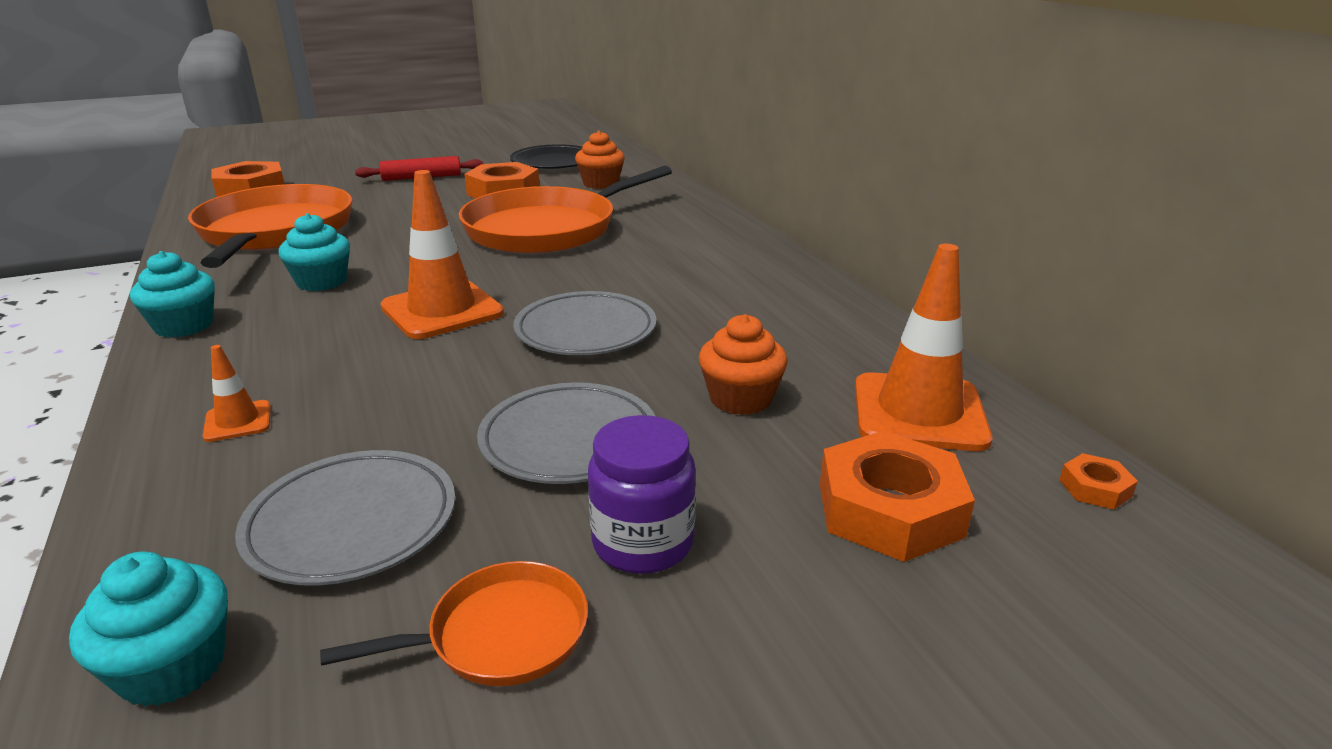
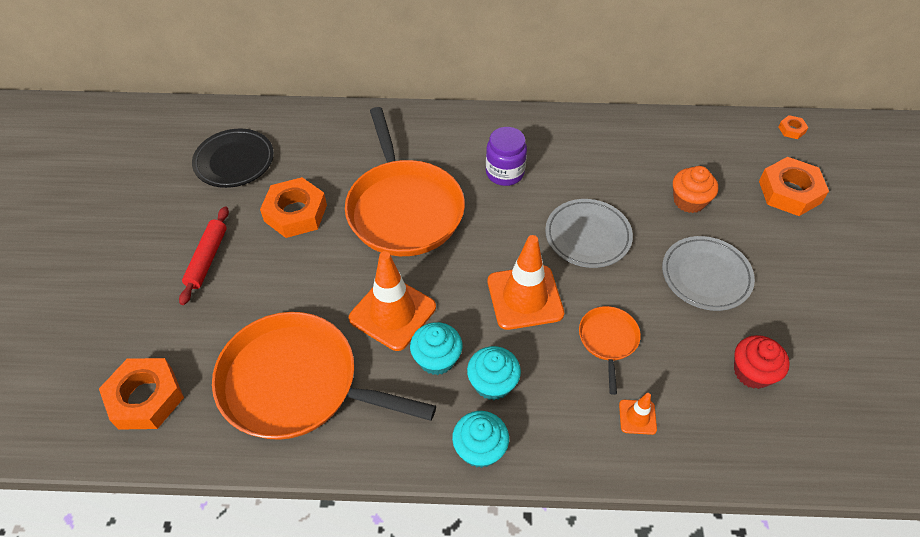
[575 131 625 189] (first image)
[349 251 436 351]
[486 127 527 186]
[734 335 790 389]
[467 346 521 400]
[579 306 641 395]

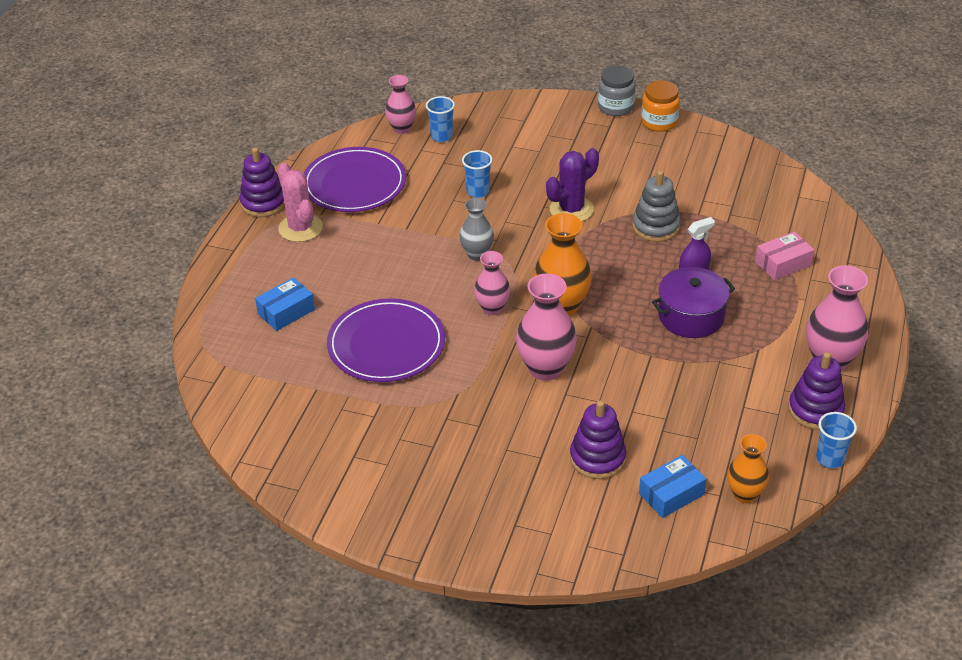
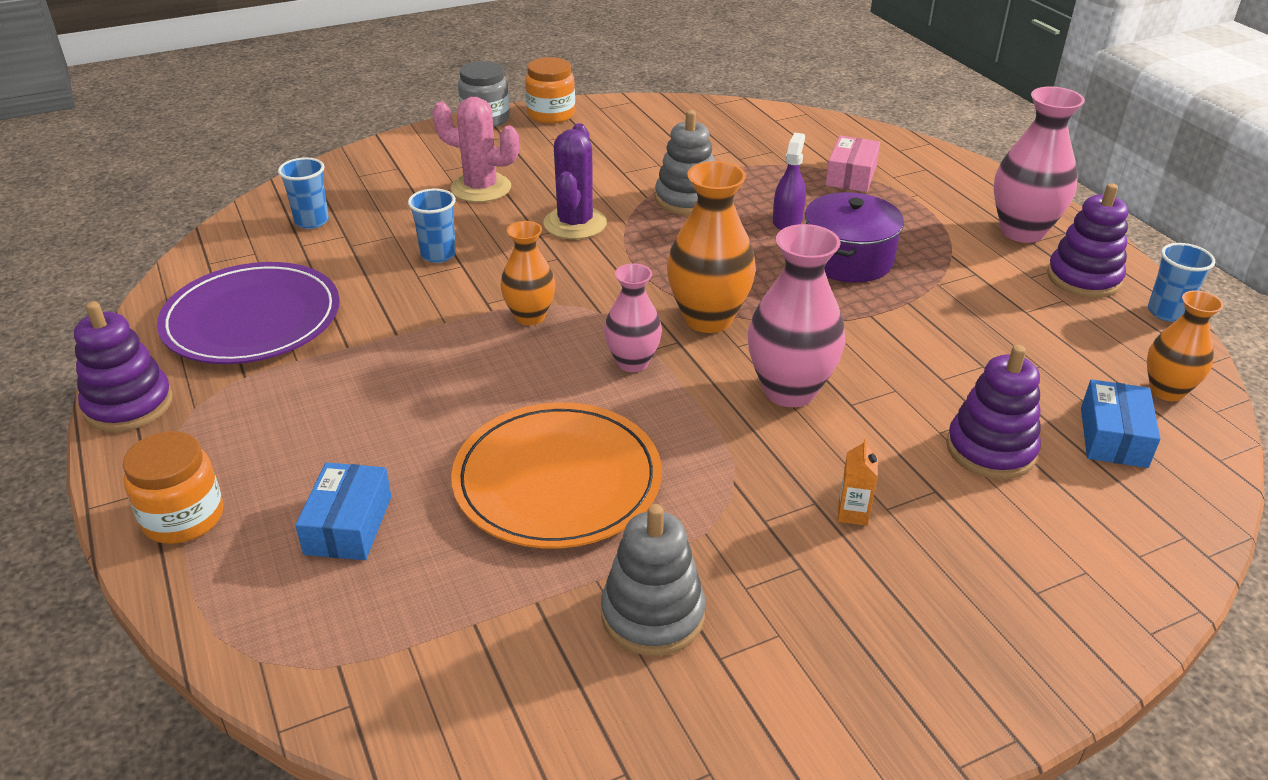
[385 75 416 134] (first image)
[432 97 519 202]
[501 221 555 325]
[451 402 662 549]
[122 431 224 544]
[838 438 878 526]
[601 504 706 656]

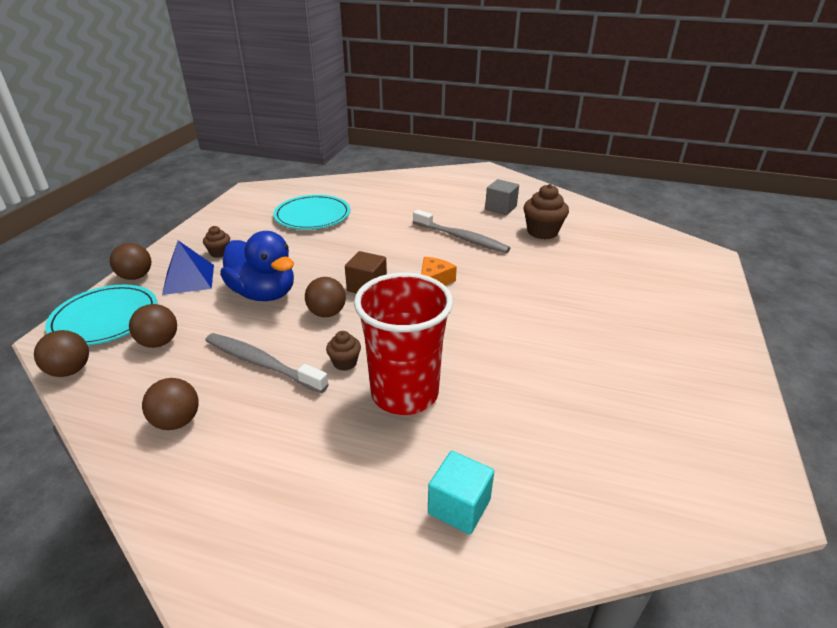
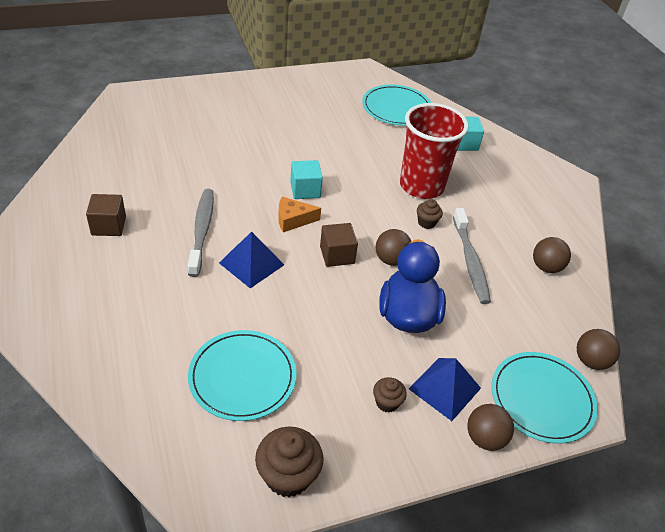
[86 194 126 236]
[255 426 323 497]
[129 304 177 348] (first image)
[362 84 431 126]
[290 160 323 199]
[219 231 284 288]

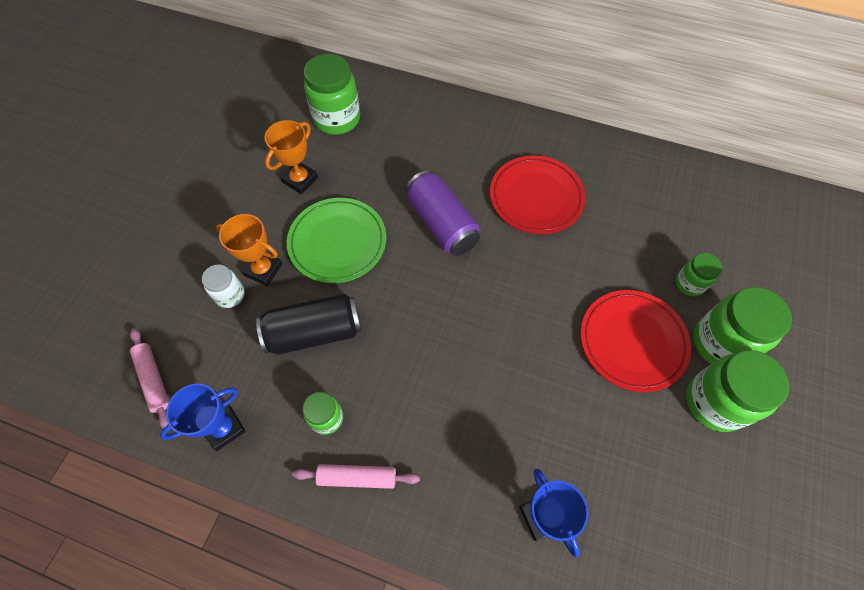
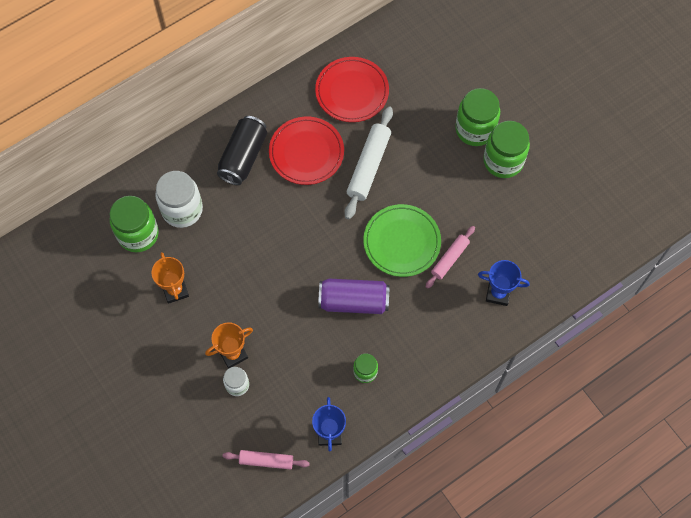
[318 279 389 314]
[363 204 441 277]
[676 253 722 296] (first image)
[315 57 389 122]
[217 116 267 185]
[426 226 475 289]
[344 106 393 219]
[155 171 203 228]

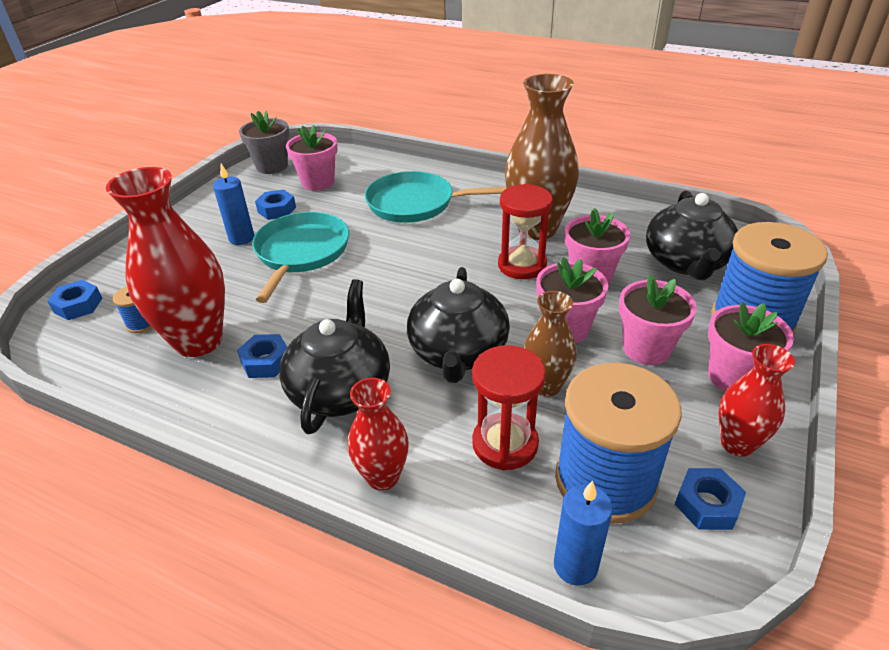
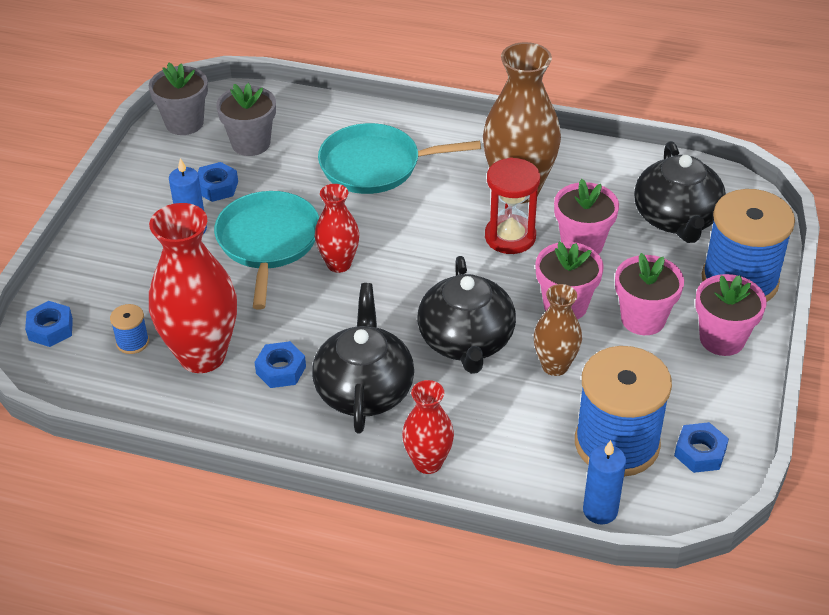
[216 83 276 156]
[315 184 359 273]
[472 345 546 470] (first image)

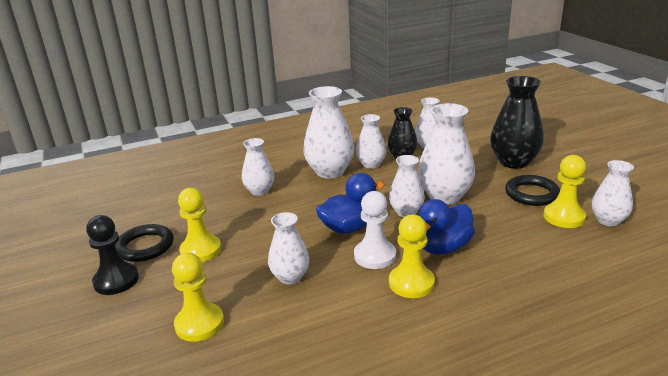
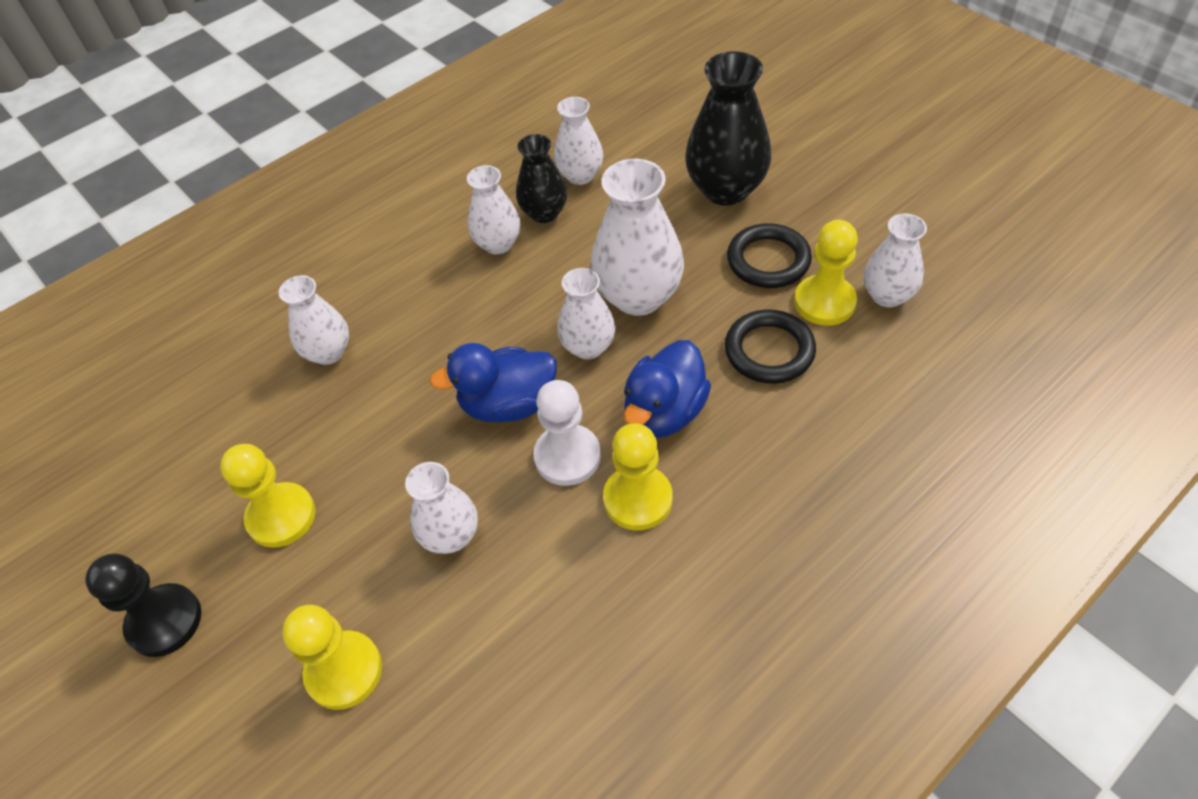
[303 86 354 179] (first image)
[430 343 557 422]
[725 309 816 384]

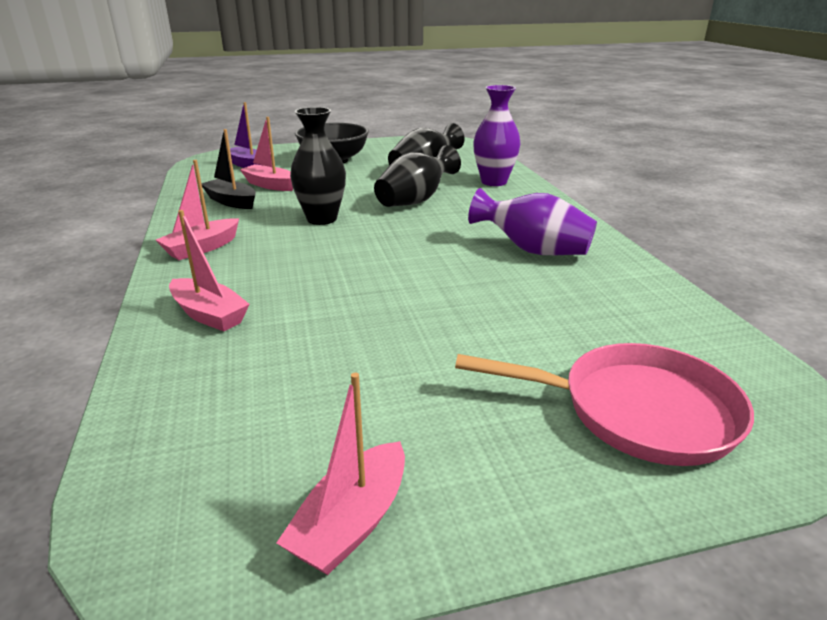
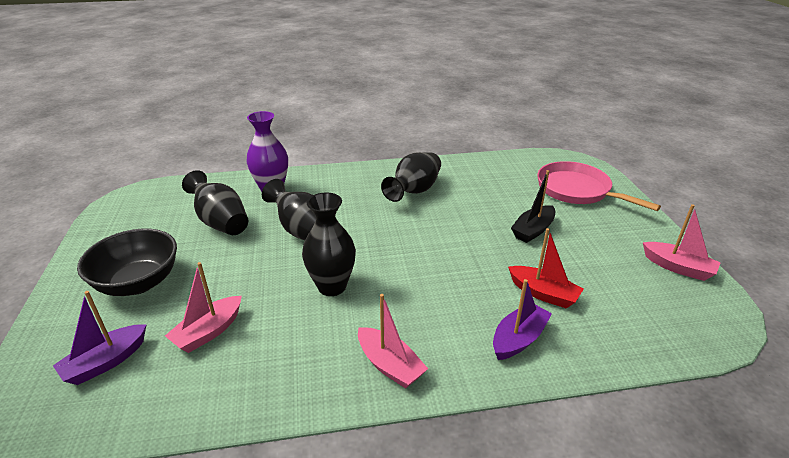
[511 170 555 243]
[381 152 441 202]
[493 279 552 360]
[537 161 661 211]
[508 228 583 309]

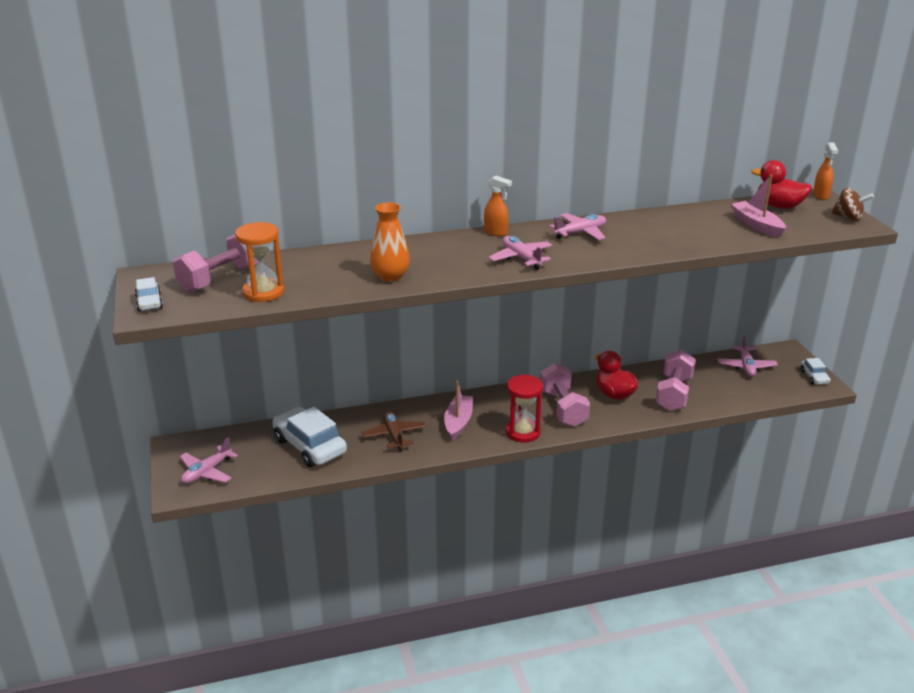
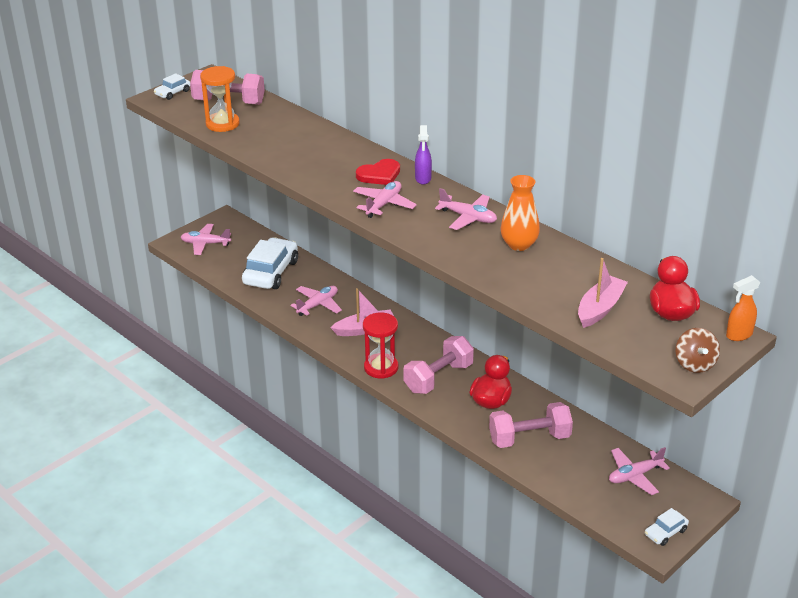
[415 125 432 185]
[500 175 540 251]
[291 286 342 316]
[356 159 400 185]

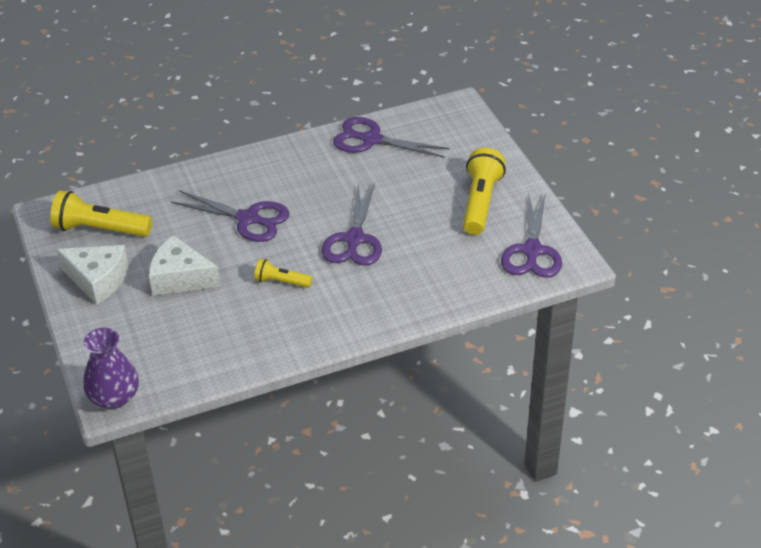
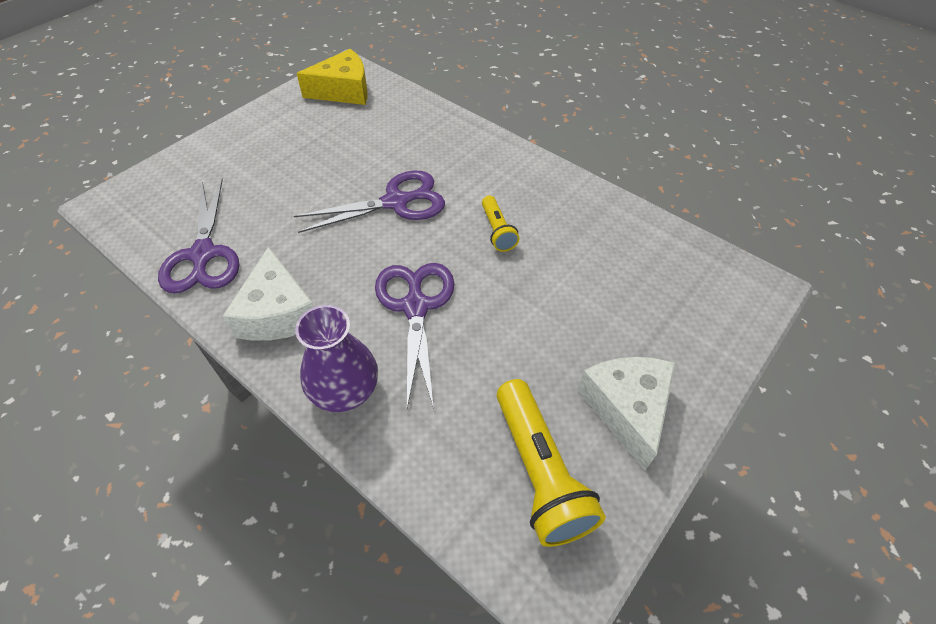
[463 148 506 235] (first image)
[297 49 368 105]
[223 247 314 341]
[295 305 378 412]

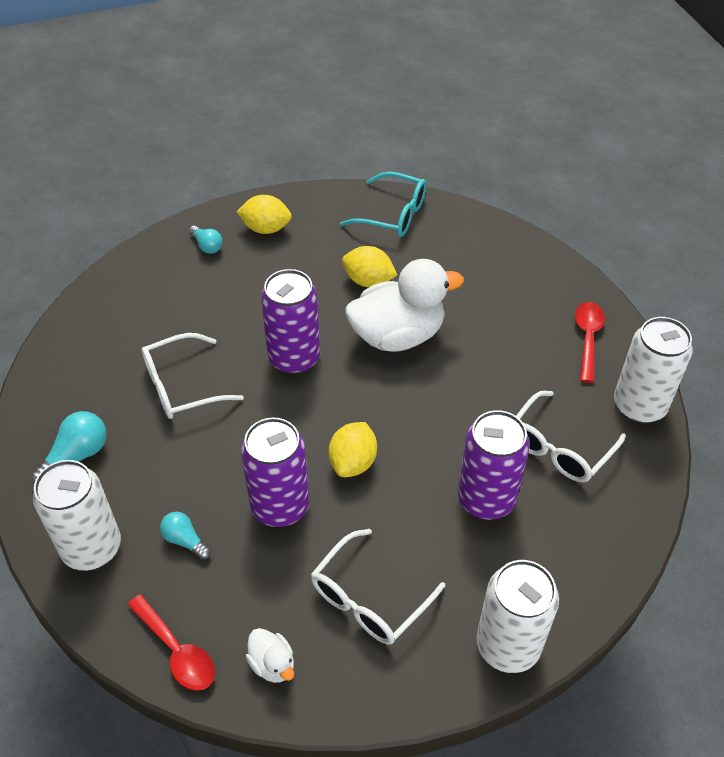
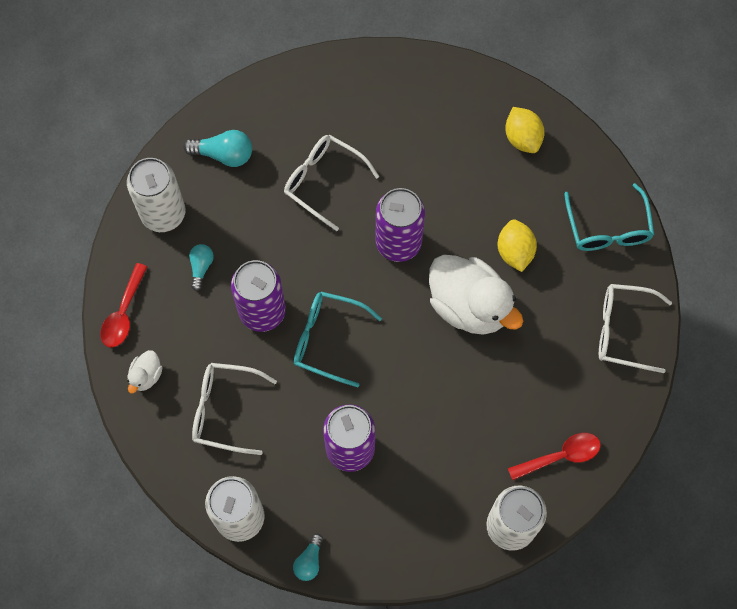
[293 533 323 581]
[599 284 672 373]
[294 291 382 387]

